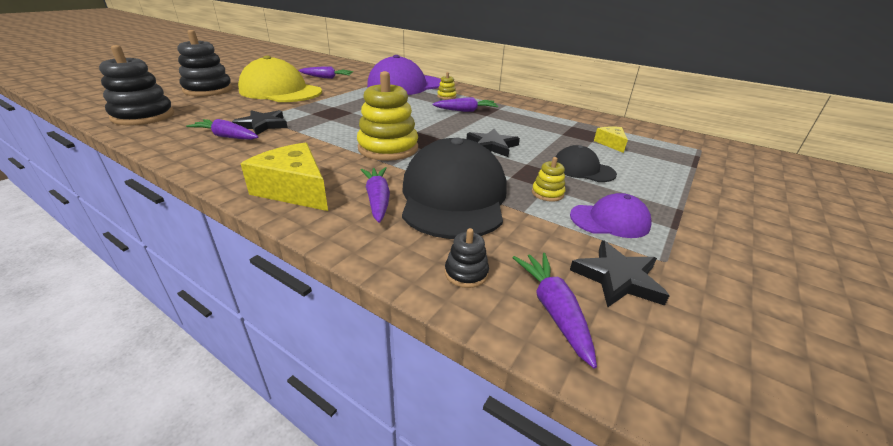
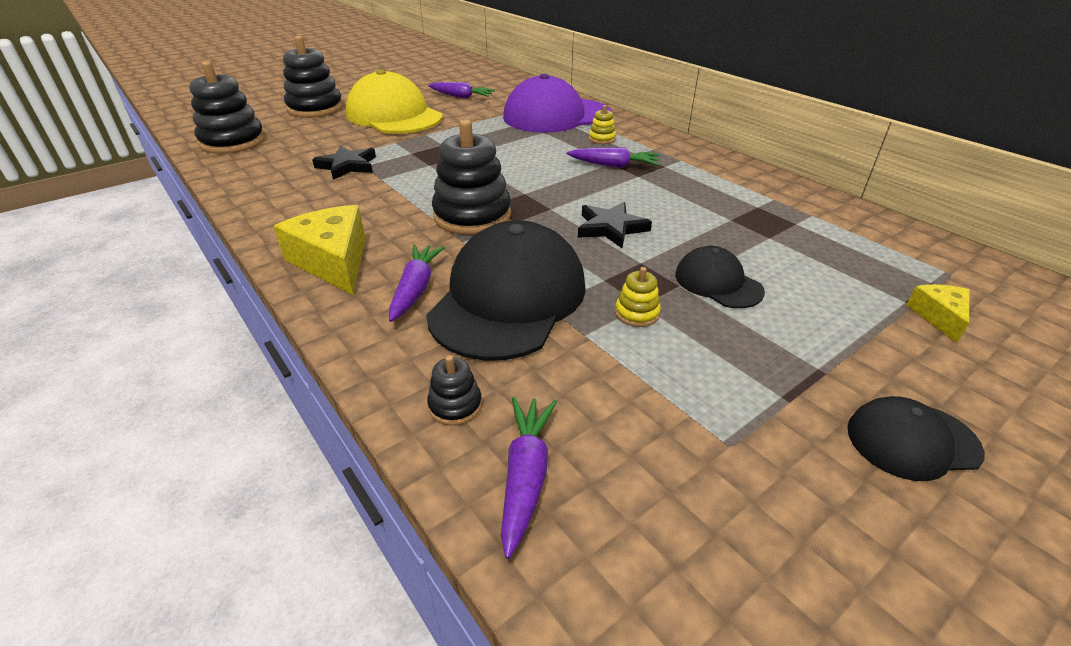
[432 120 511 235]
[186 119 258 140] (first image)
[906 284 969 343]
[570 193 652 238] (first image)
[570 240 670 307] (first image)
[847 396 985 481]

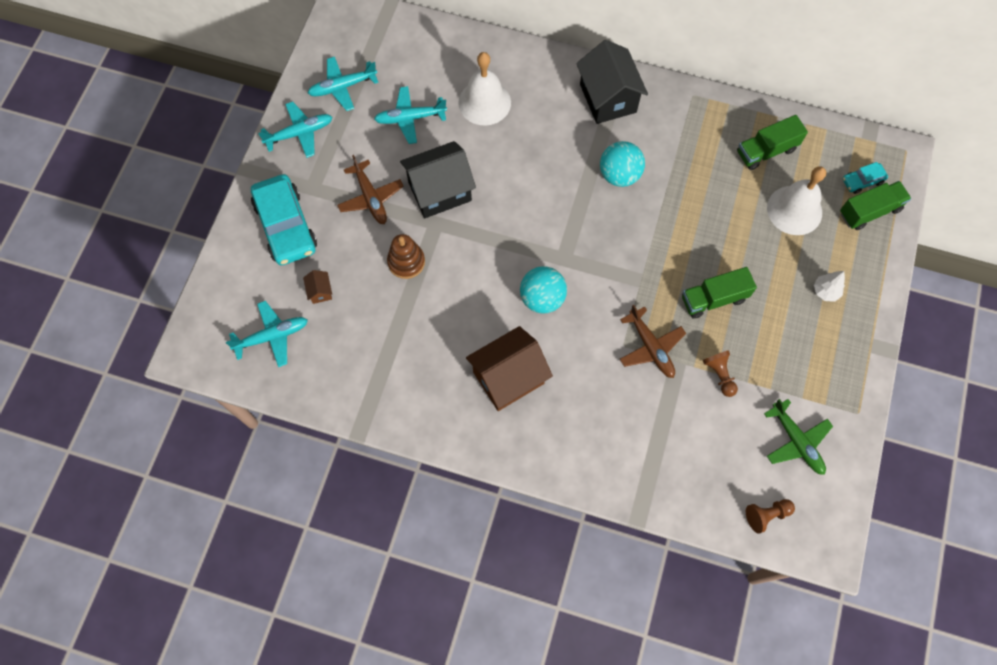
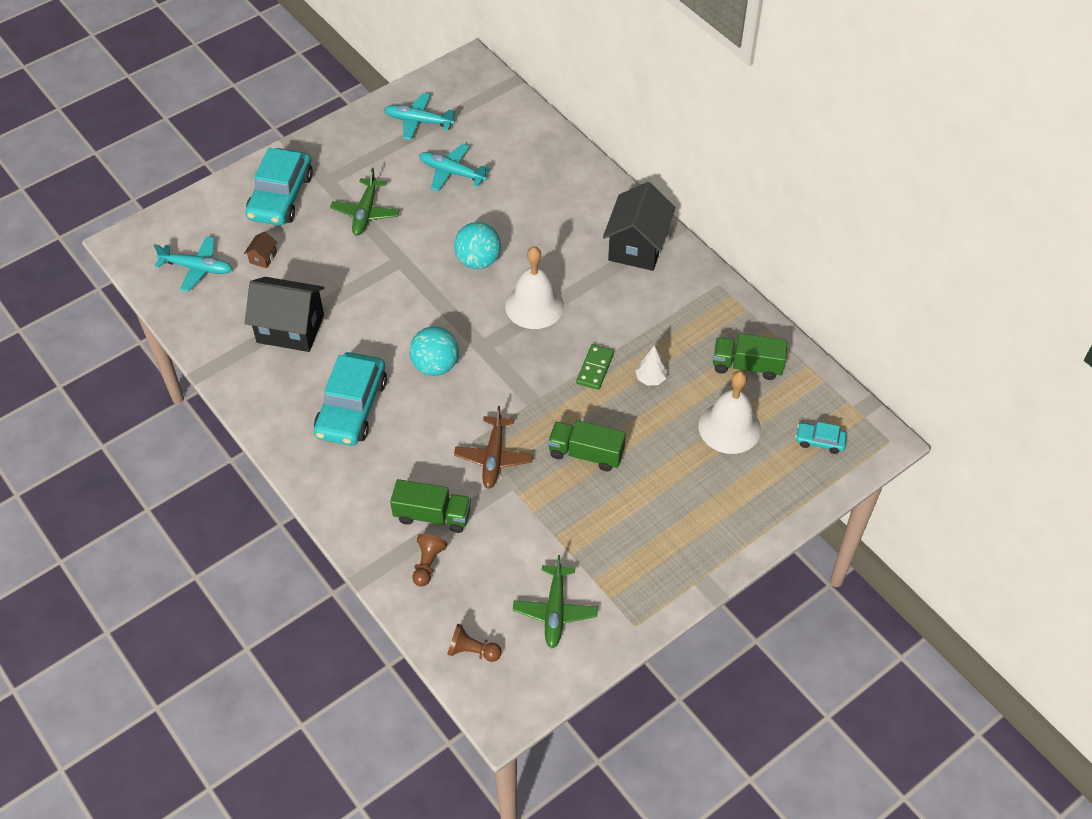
[505 247 564 329]
[258 102 332 158] (first image)
[245 277 325 352]
[454 222 501 269]
[330 168 400 236]
[390 479 471 533]
[387 234 425 279] (first image)
[635 345 667 385]
[314 352 387 446]
[412 534 447 587]
[576 344 614 390]

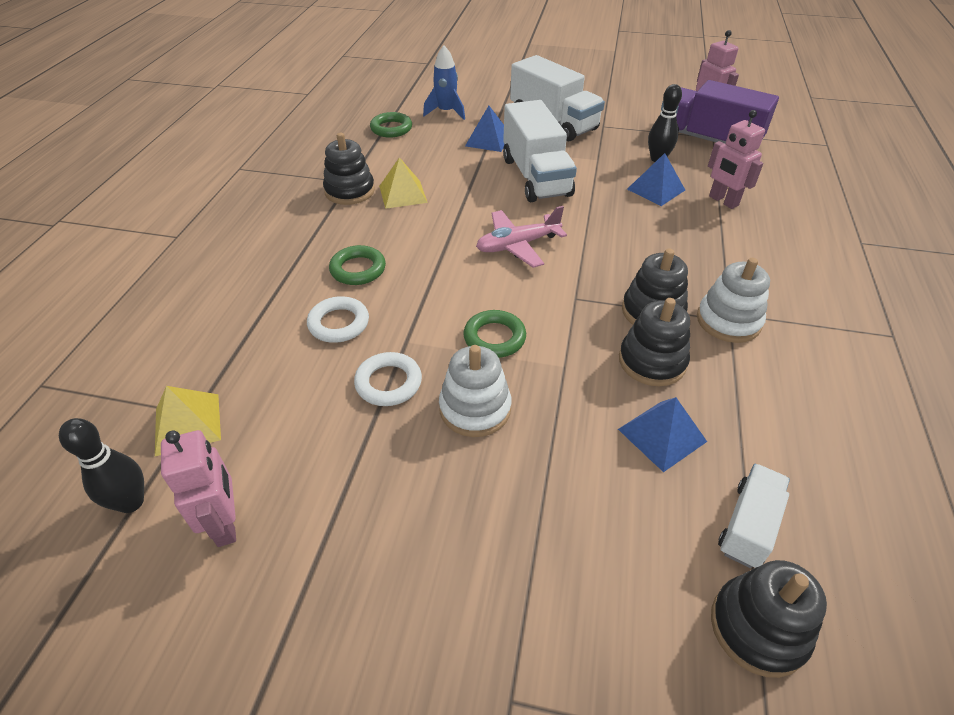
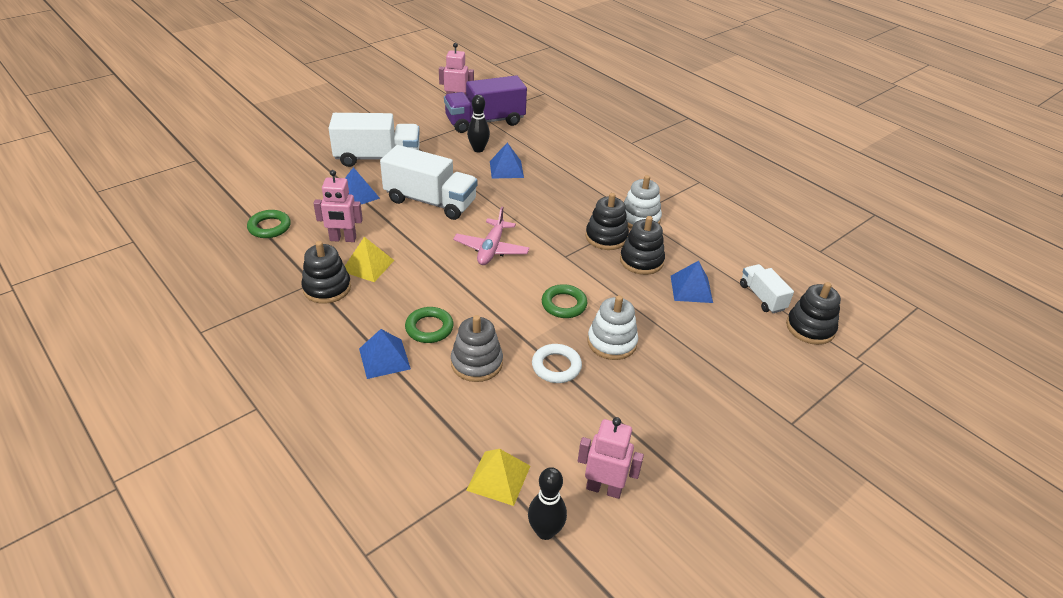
[423 46 465 120] (first image)
[313 170 363 242]
[451 315 503 382]
[359 329 411 379]

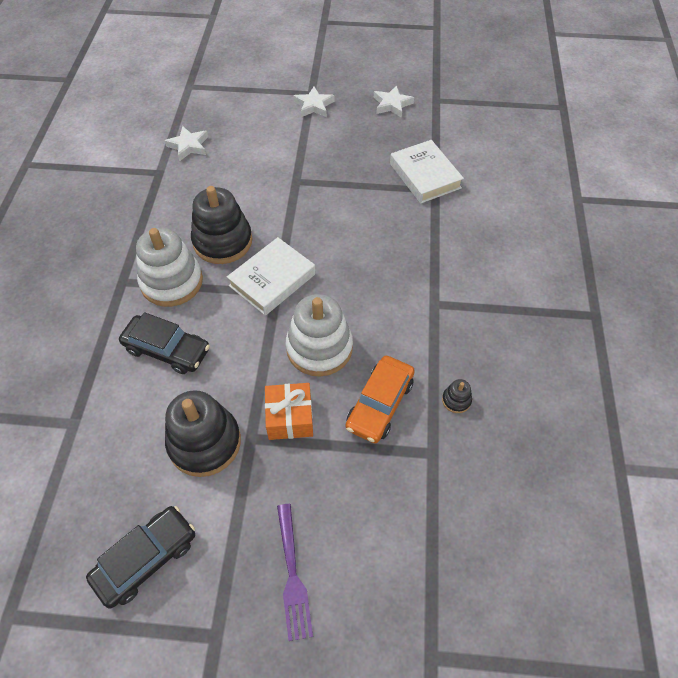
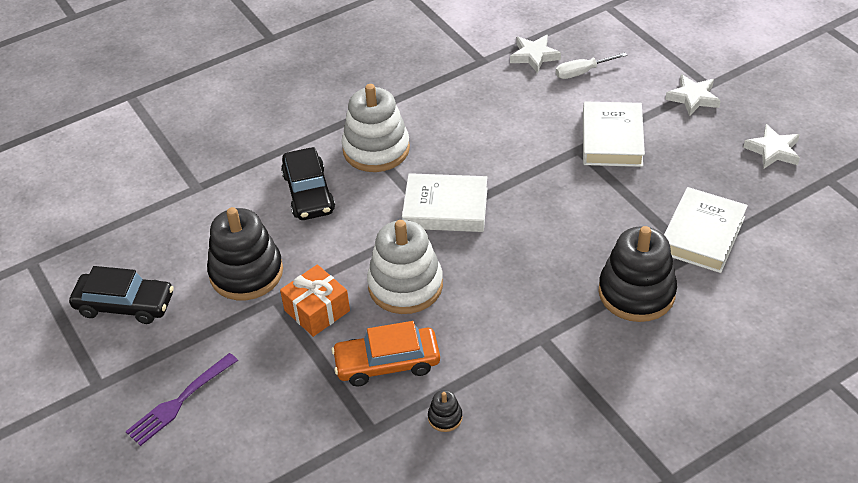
[598 226 677 322]
[556 52 627 79]
[583 102 645 167]

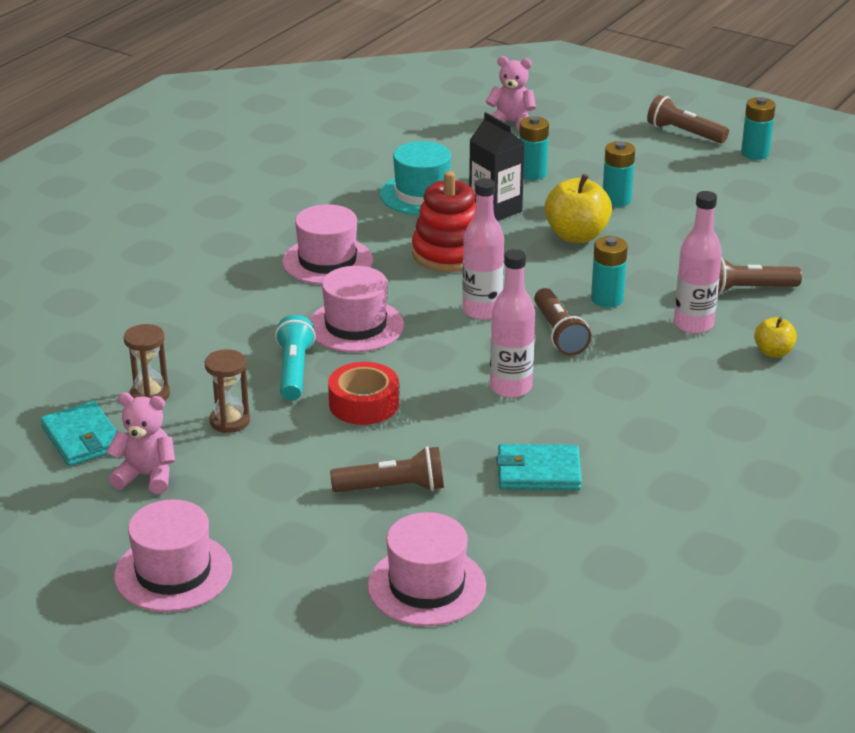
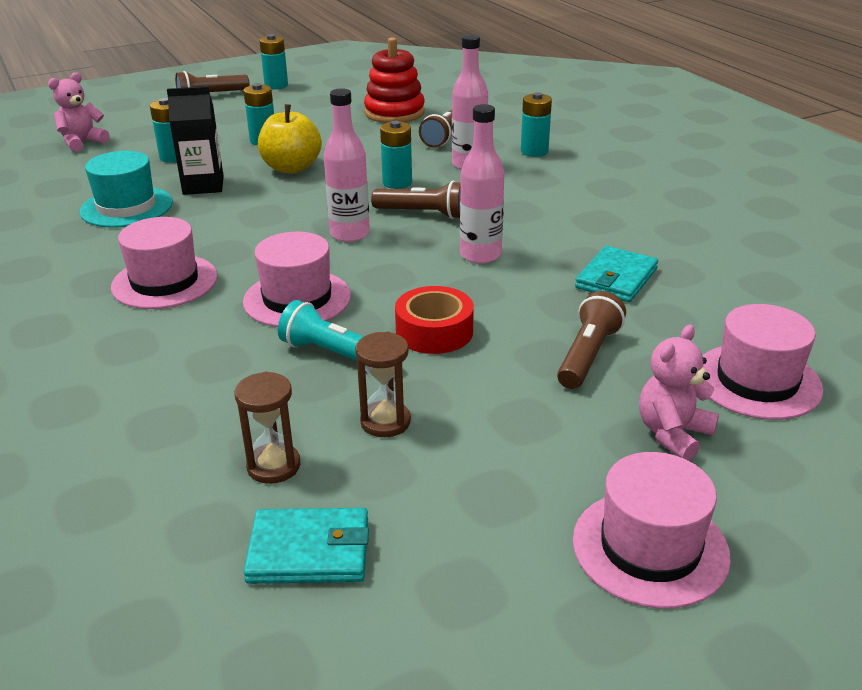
[364 37 425 123]
[521 92 552 157]
[639 325 719 461]

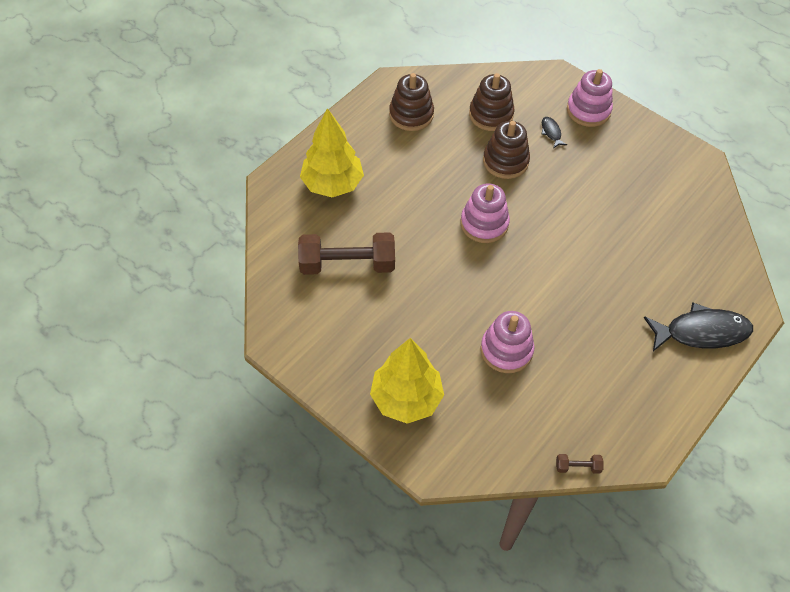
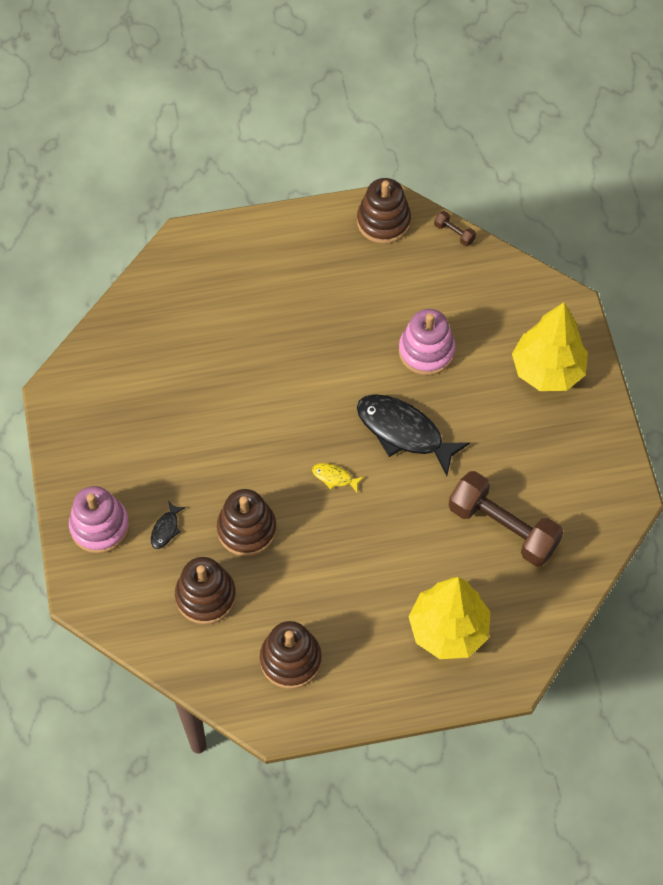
[312 463 364 492]
[357 394 470 476]
[357 178 411 244]

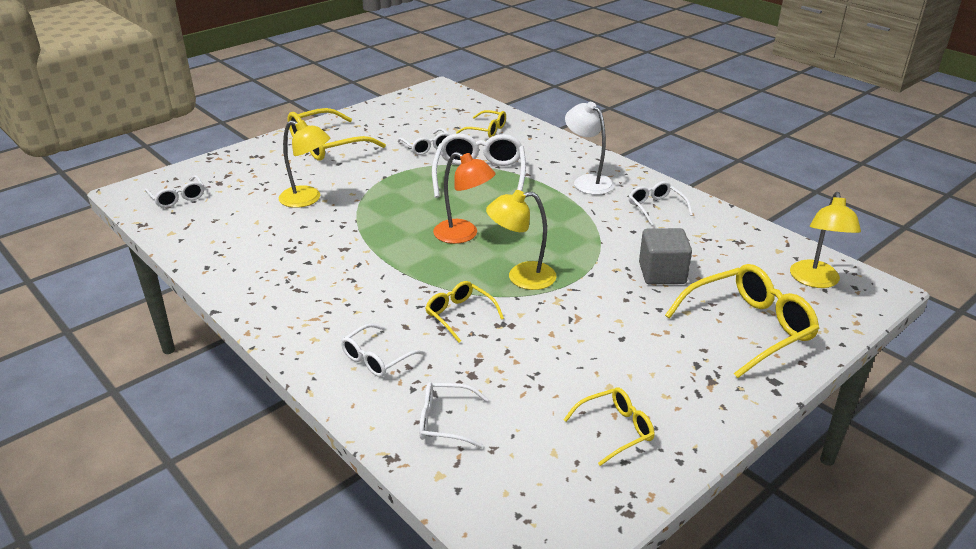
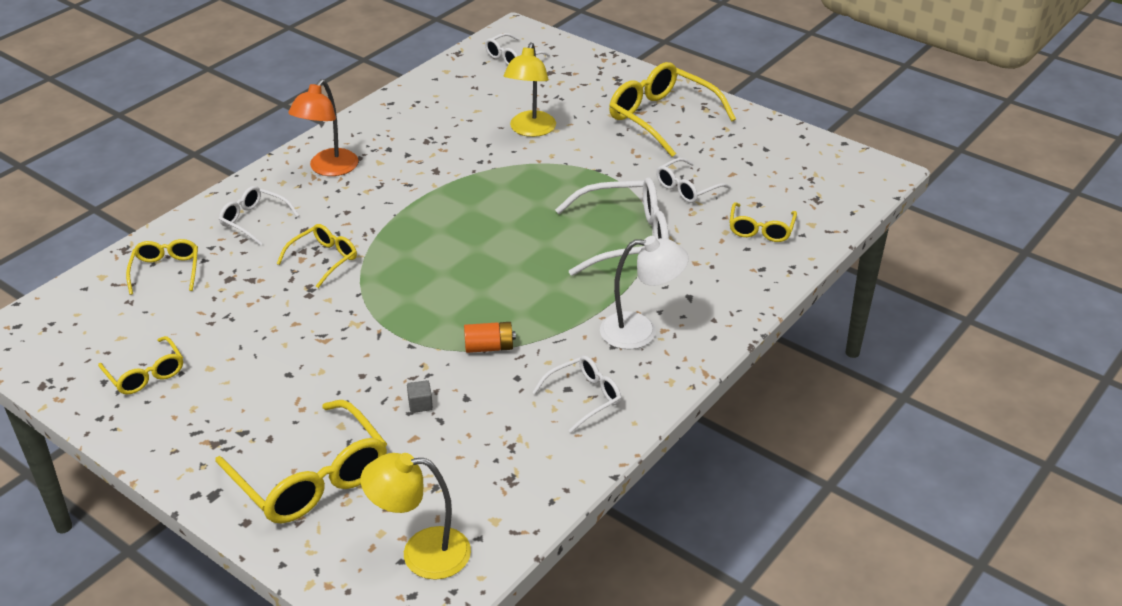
[600 236 689 350]
[288 79 359 176]
[486 190 557 290] (first image)
[407 380 433 413]
[126 239 198 295]
[464 322 516 353]

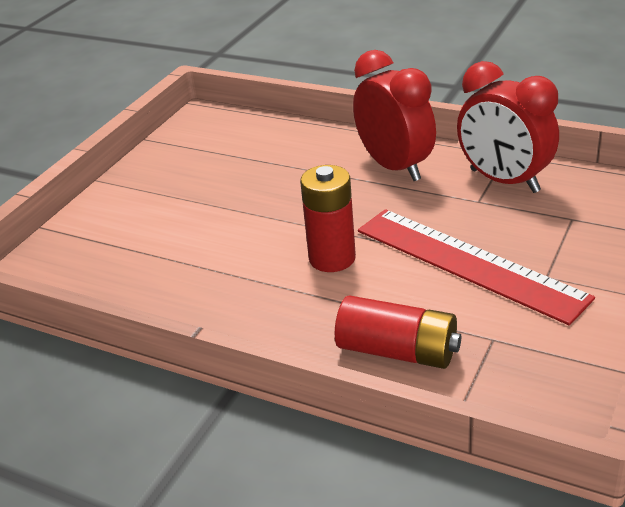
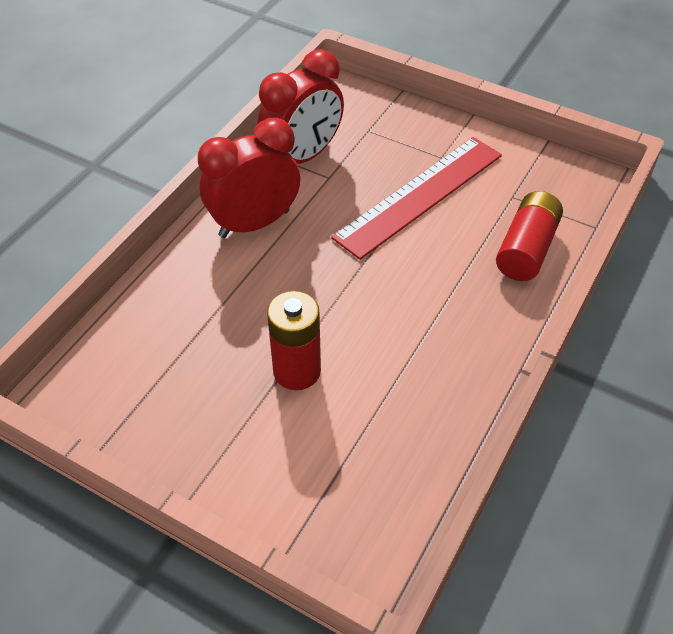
[267 291 321 390]

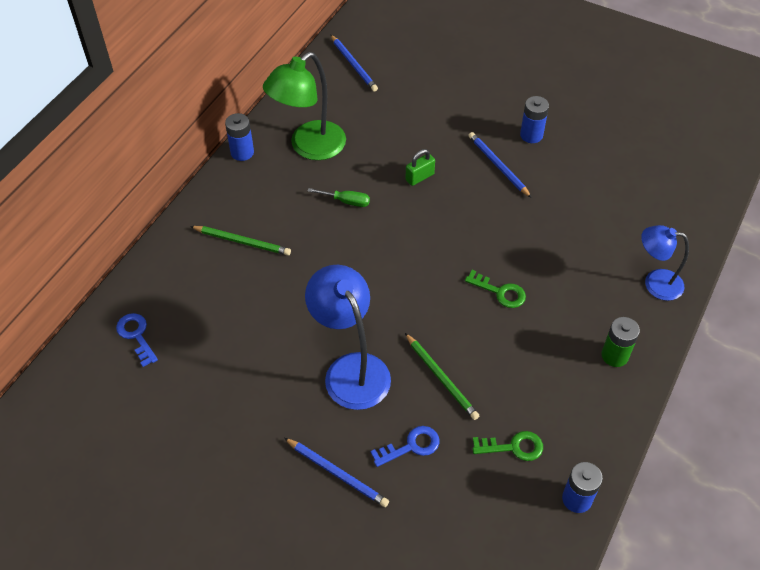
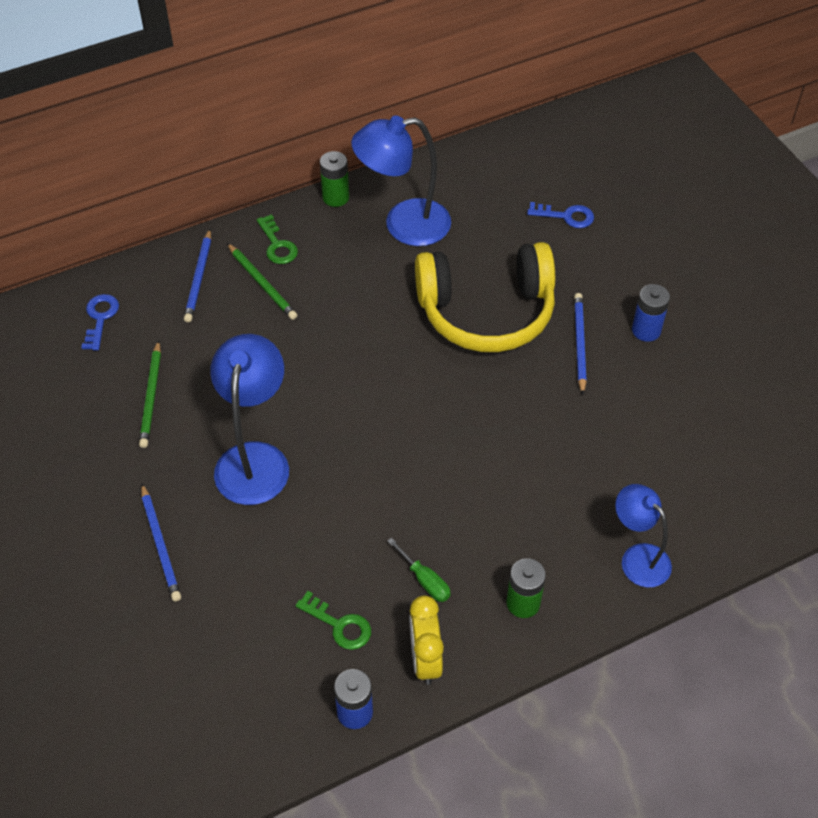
[184 229 211 322]
[351 116 451 246]
[320 151 349 207]
[415 242 555 352]
[387 538 451 602]
[257 214 298 264]
[139 340 161 448]
[527 202 594 228]
[410 596 444 685]

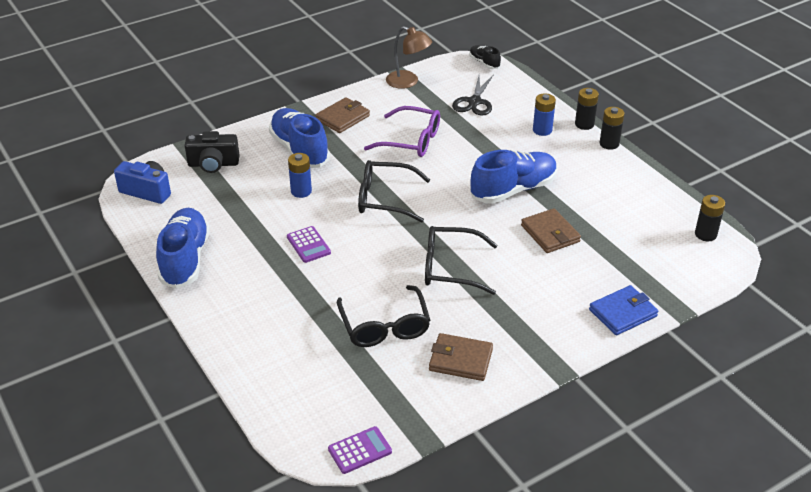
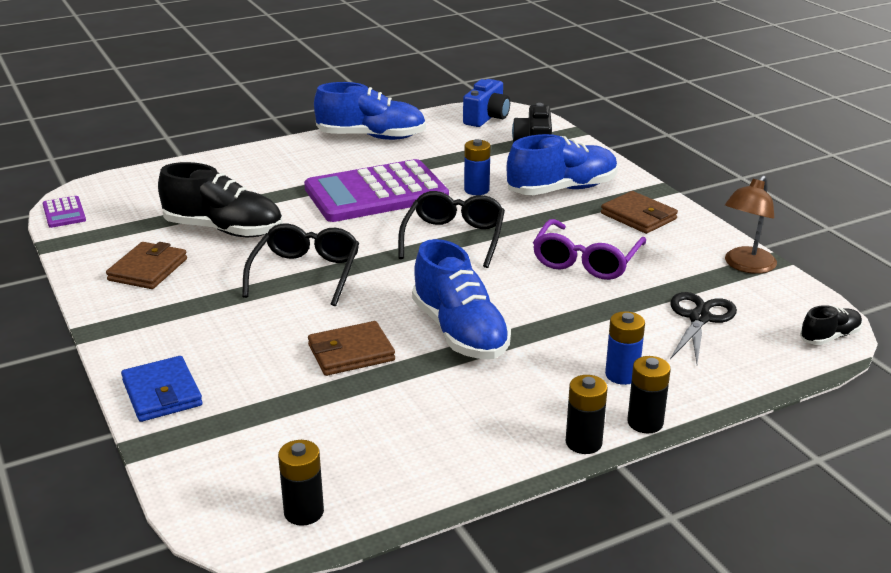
[670 292 737 364]
[304 159 449 222]
[158 162 283 237]

